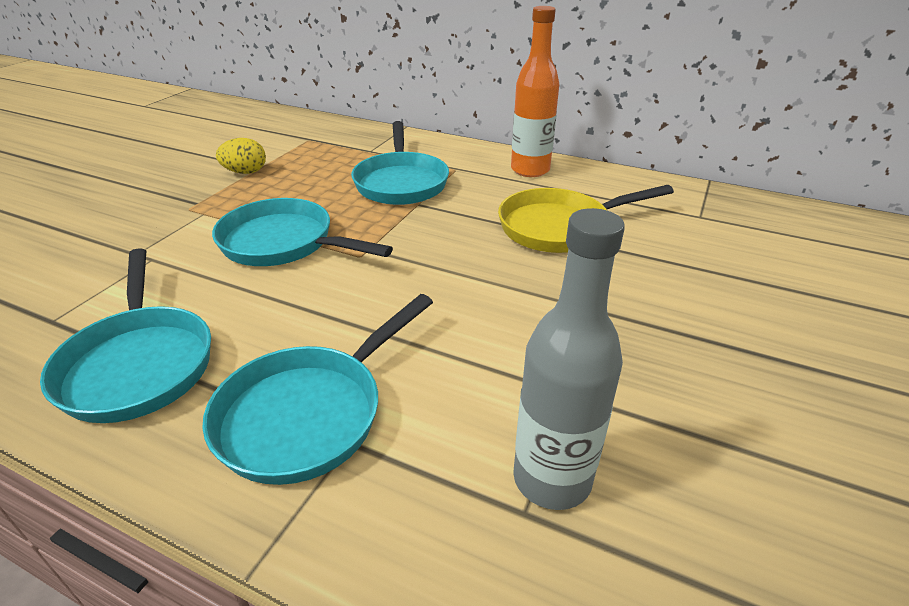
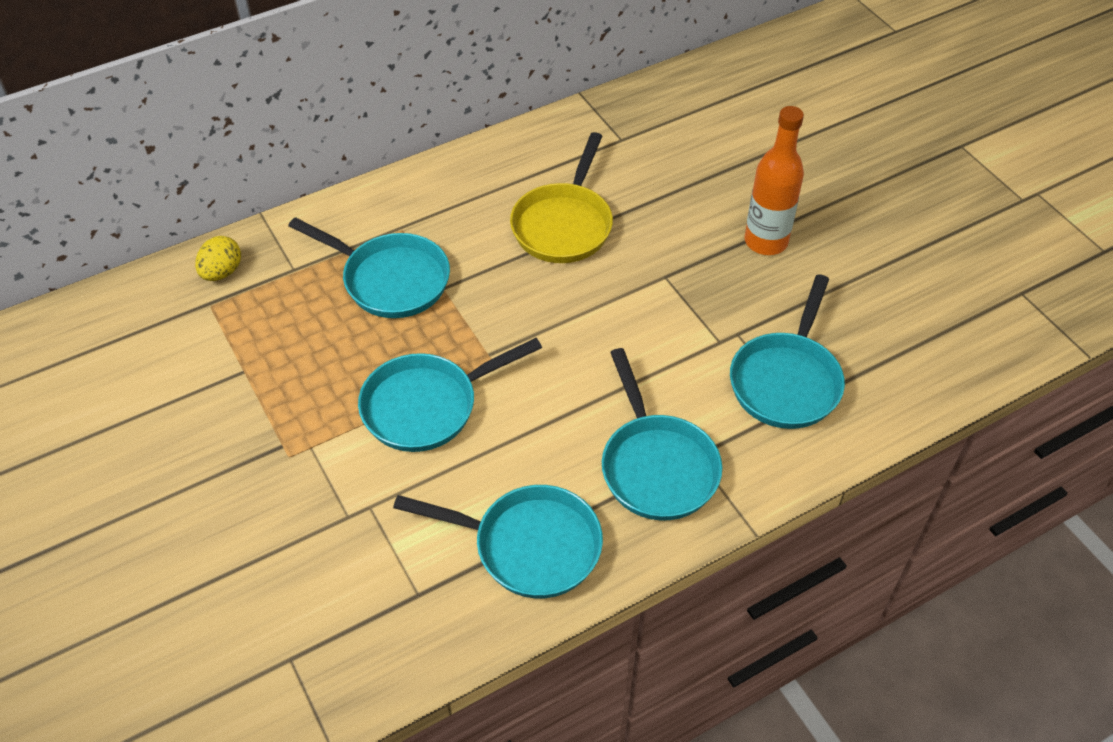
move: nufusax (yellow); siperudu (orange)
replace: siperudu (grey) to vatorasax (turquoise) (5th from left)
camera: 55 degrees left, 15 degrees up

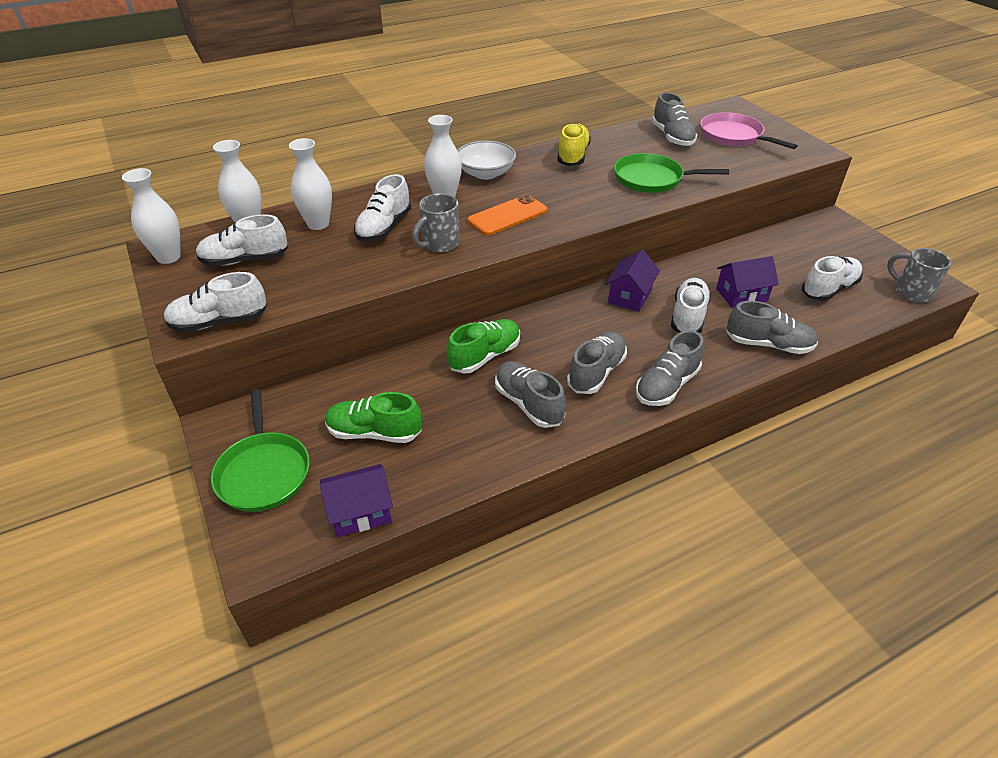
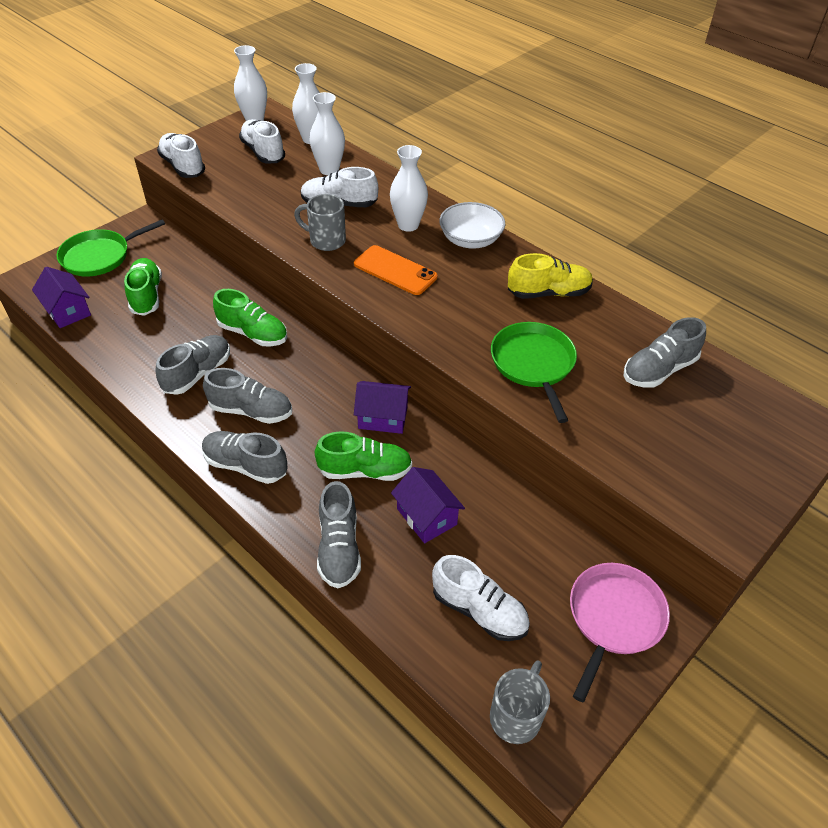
move: vatorasax (pink)
recolor: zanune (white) (4th from left) to zanune (green) (3rd from left)
camera: 70 degrees right, 5 degrees up

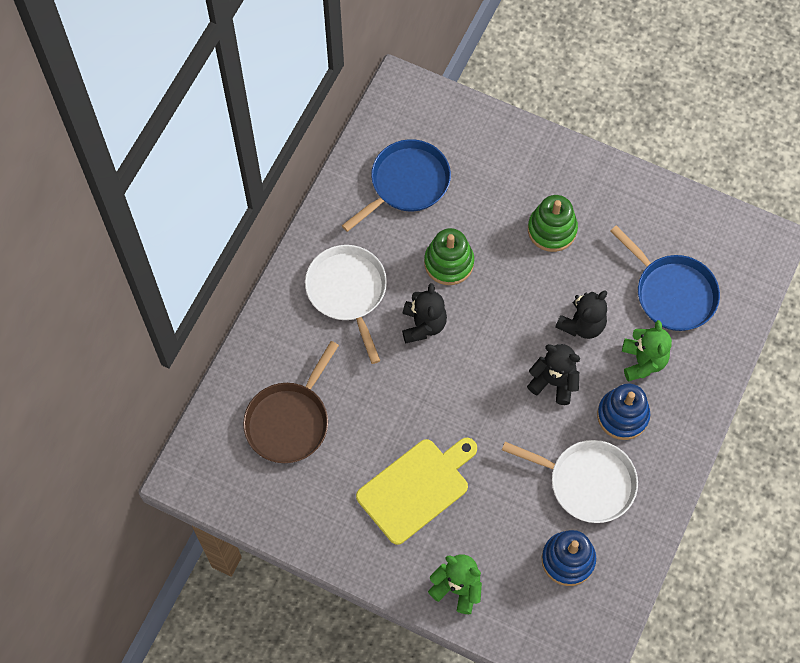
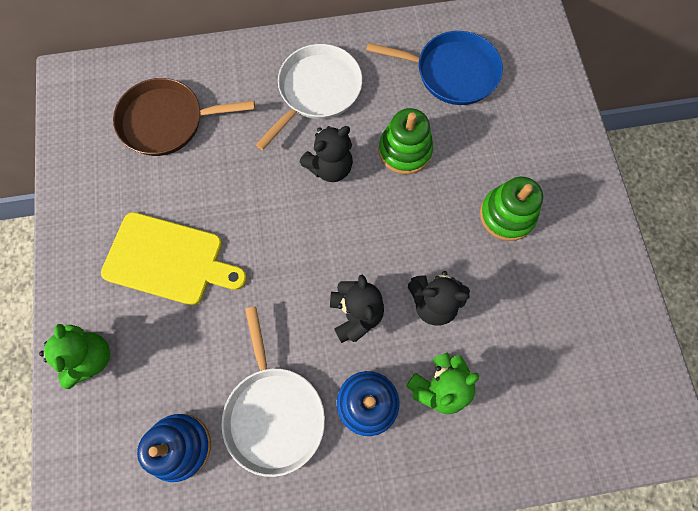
delete: vatorasax (blue) (2nd from left)
camera: 55 degrees right, 5 degrees up

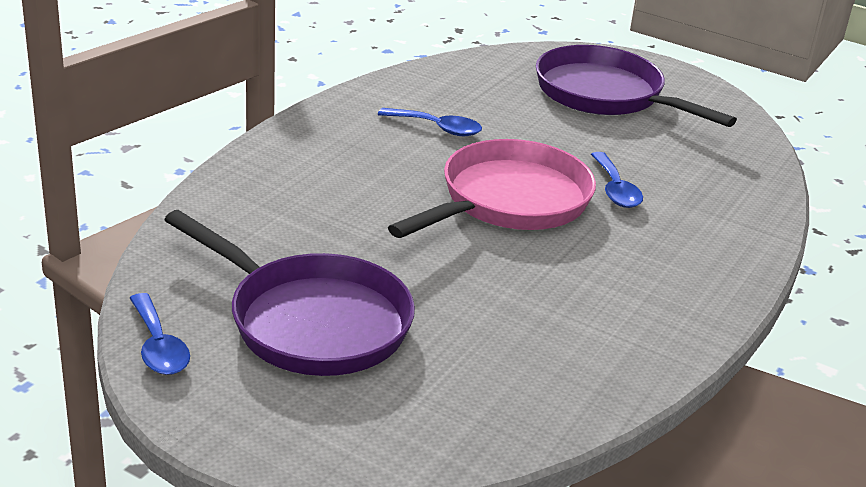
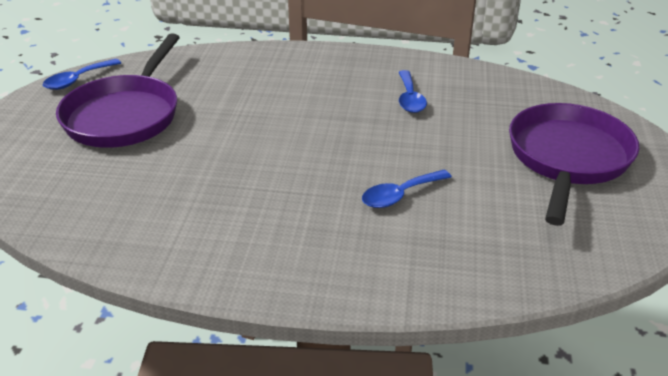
delete: vatorasax (pink)
camera: 70 degrees right, 5 degrees up

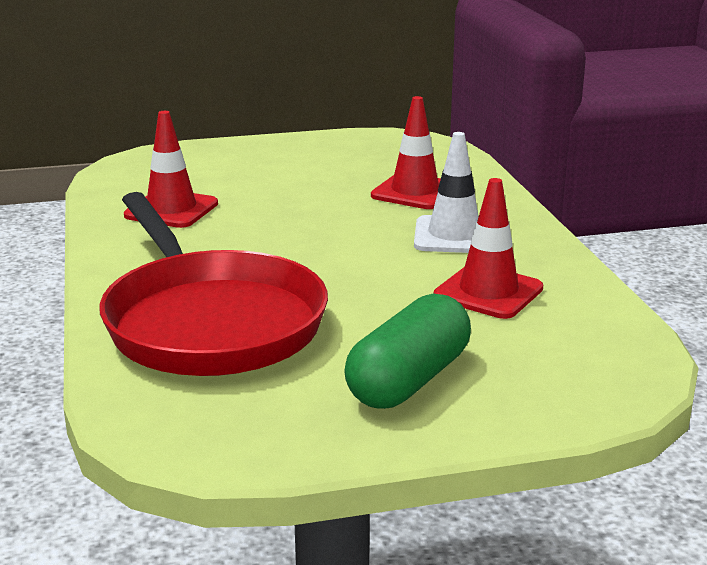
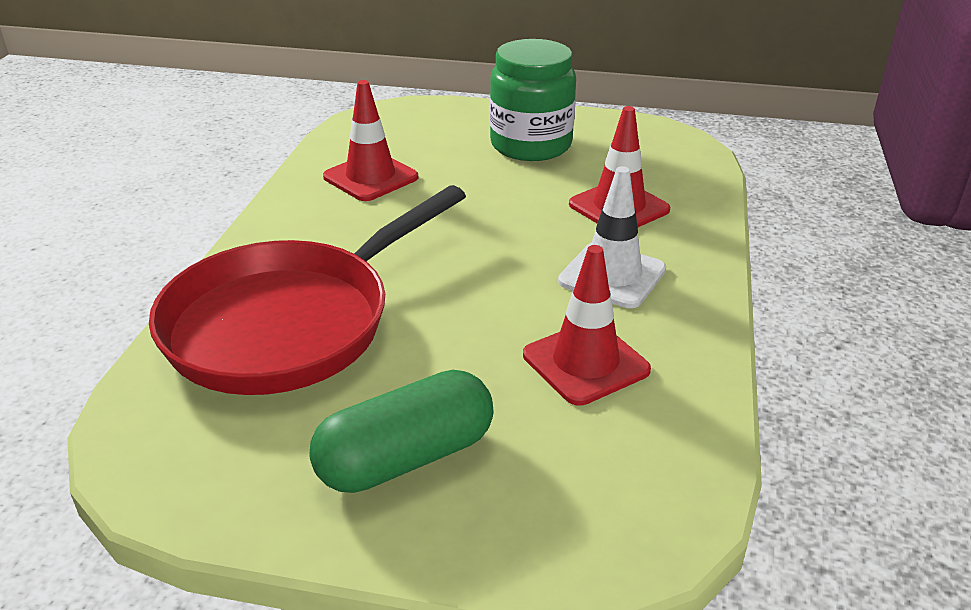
insert: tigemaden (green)
rotate: vatorasax (red) 45 degrees clockwise
camera: 25 degrees right, 10 degrees up

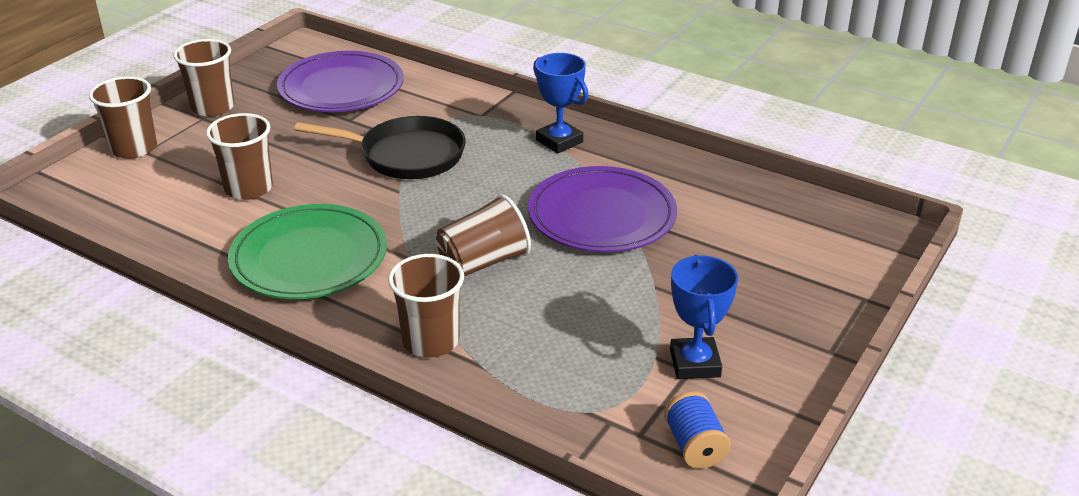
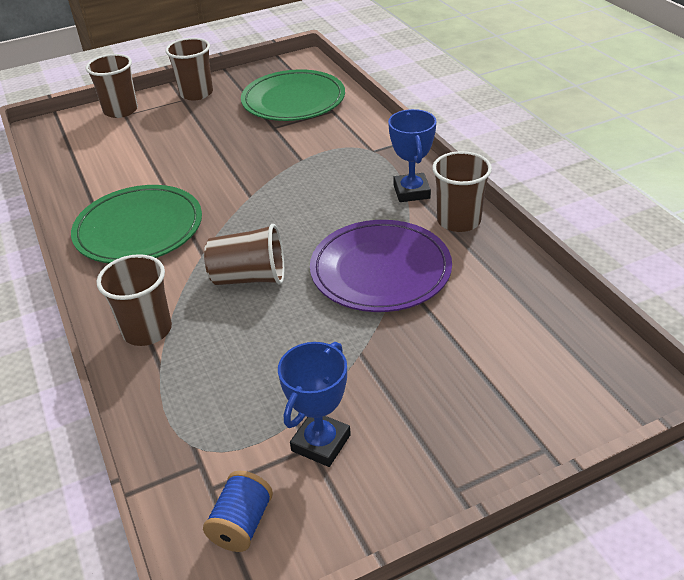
delete: vatorasax (black)
move: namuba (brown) (3rd from left in the first image) to namuba (brown) (5th from left)
recolor: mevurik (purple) (1st from left) to mevurik (green) (2nd from left)
camera: 35 degrees right, 5 degrees up

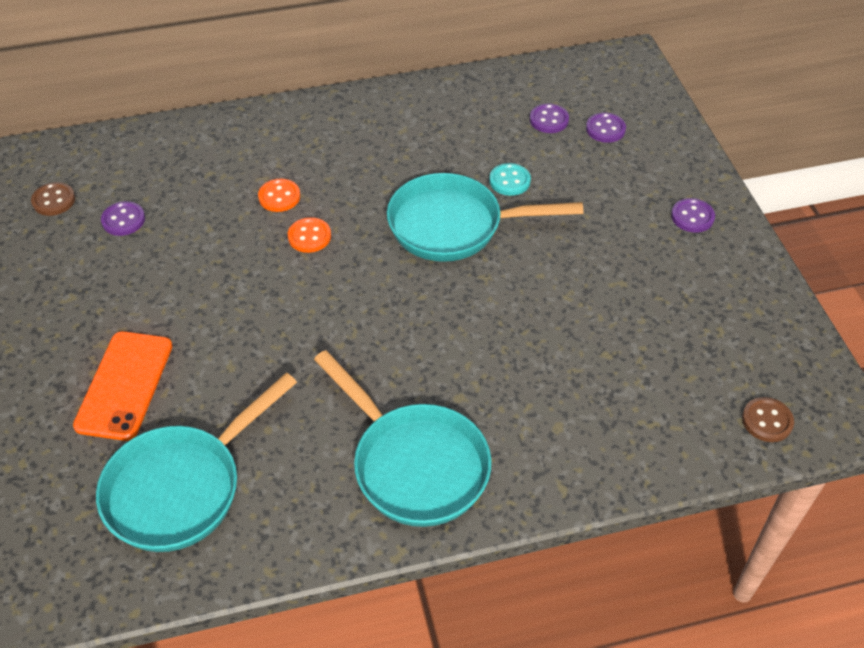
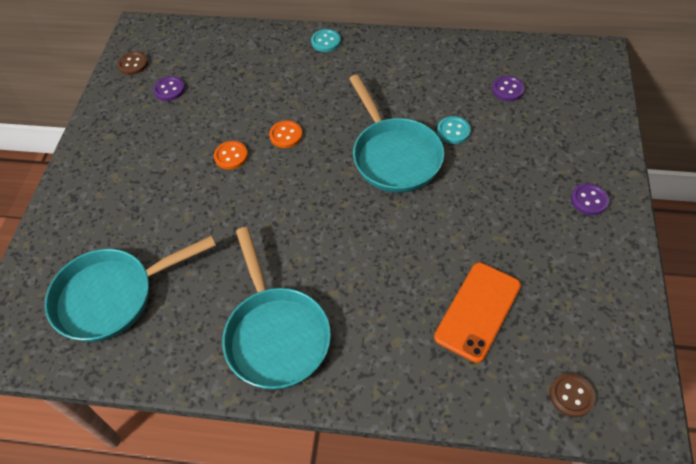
delete: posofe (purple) (3rd from left)
insert: posofe (turquoise) (1st from left)
move: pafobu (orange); posofe (orange) (1st from left)
rotate: vatorasax (turquoise) (3rd from left) 135 degrees counterclockwise
camera: 25 degrees right, 5 degrees up

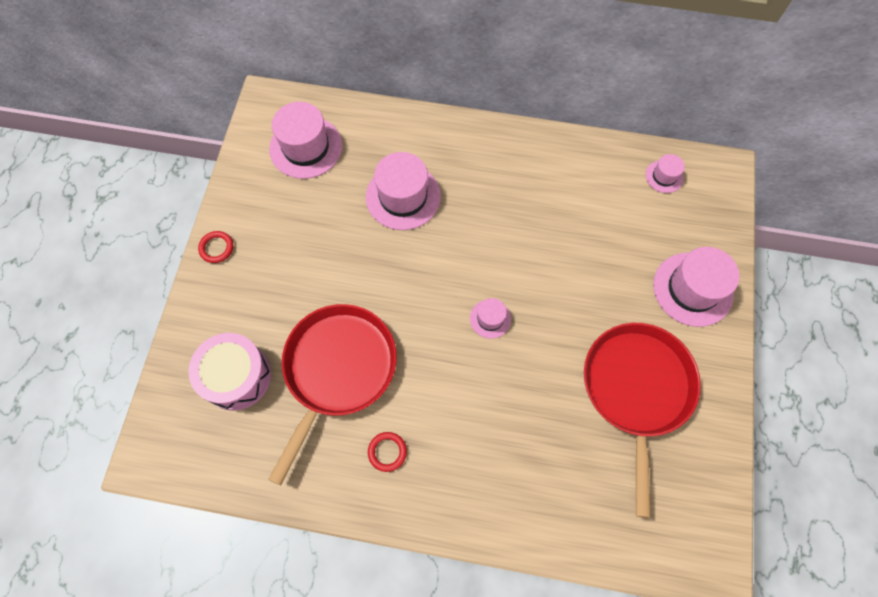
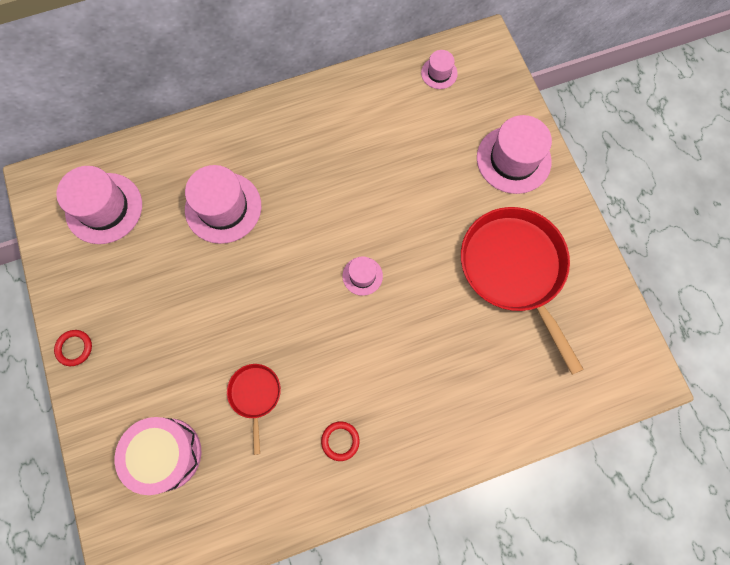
resize: vatorasax (red) (1st from left) x0.47
camera: 30 degrees left, 5 degrees up

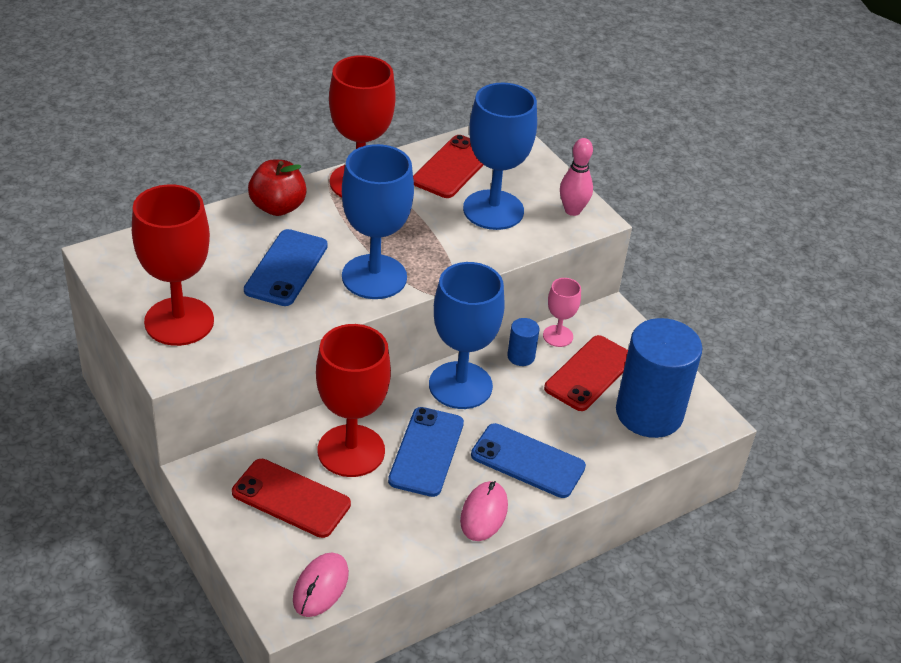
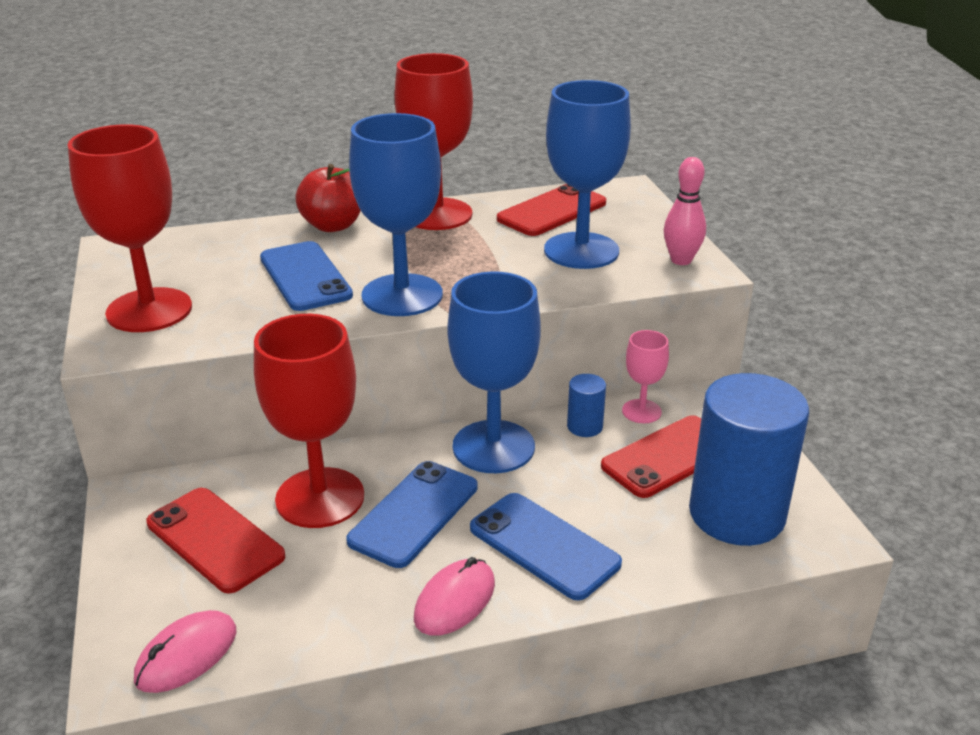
rotate: pafobu (blue) (1st from left) 60 degrees counterclockwise
camera: 20 degrees right, 10 degrees down

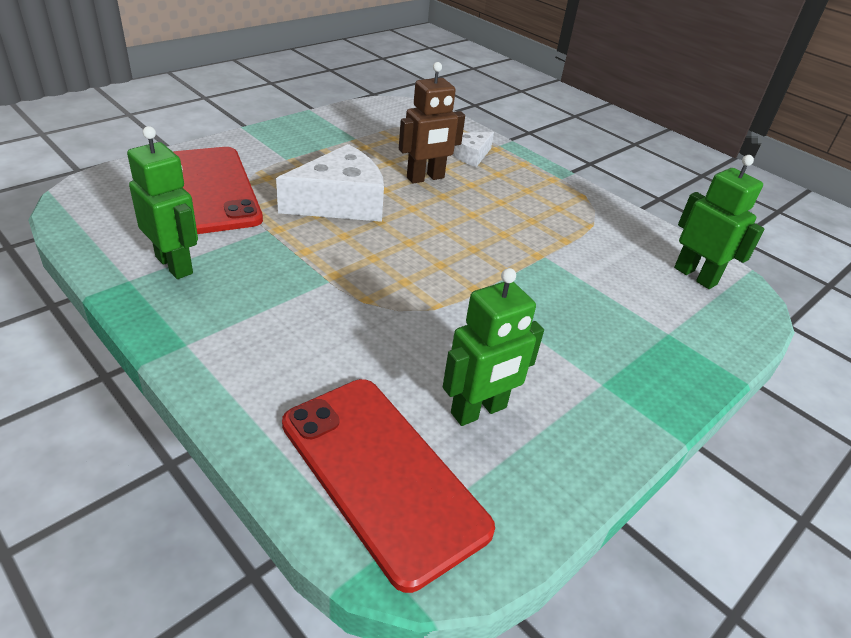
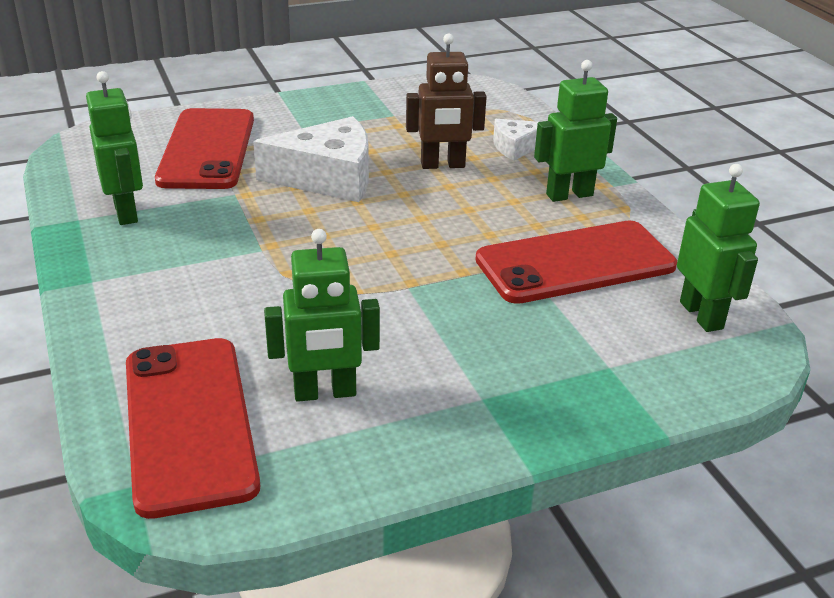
insert: pafobu (red) (3rd from left); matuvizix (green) (3rd from left)
camera: 25 degrees right, 5 degrees down

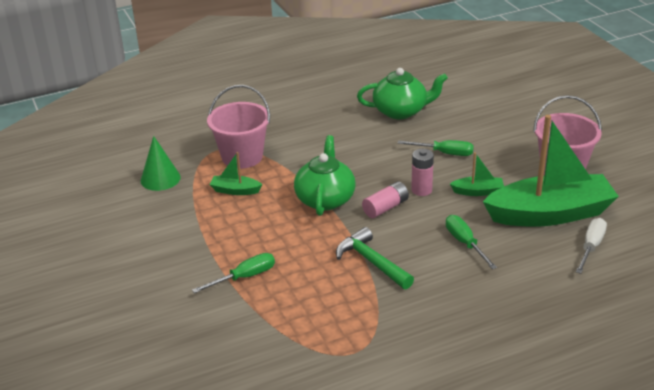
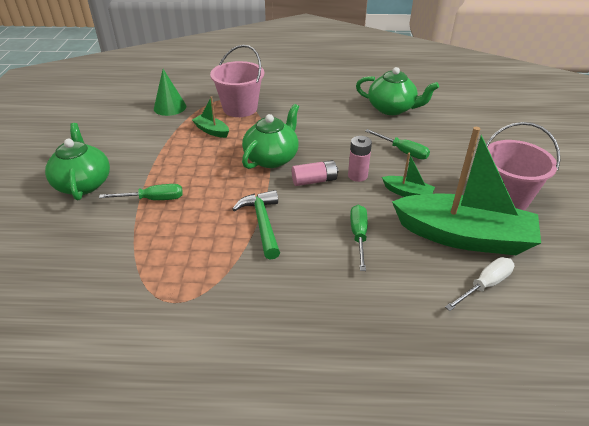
insert: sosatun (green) (1st from left)
camera: 25 degrees right, 5 degrees up

